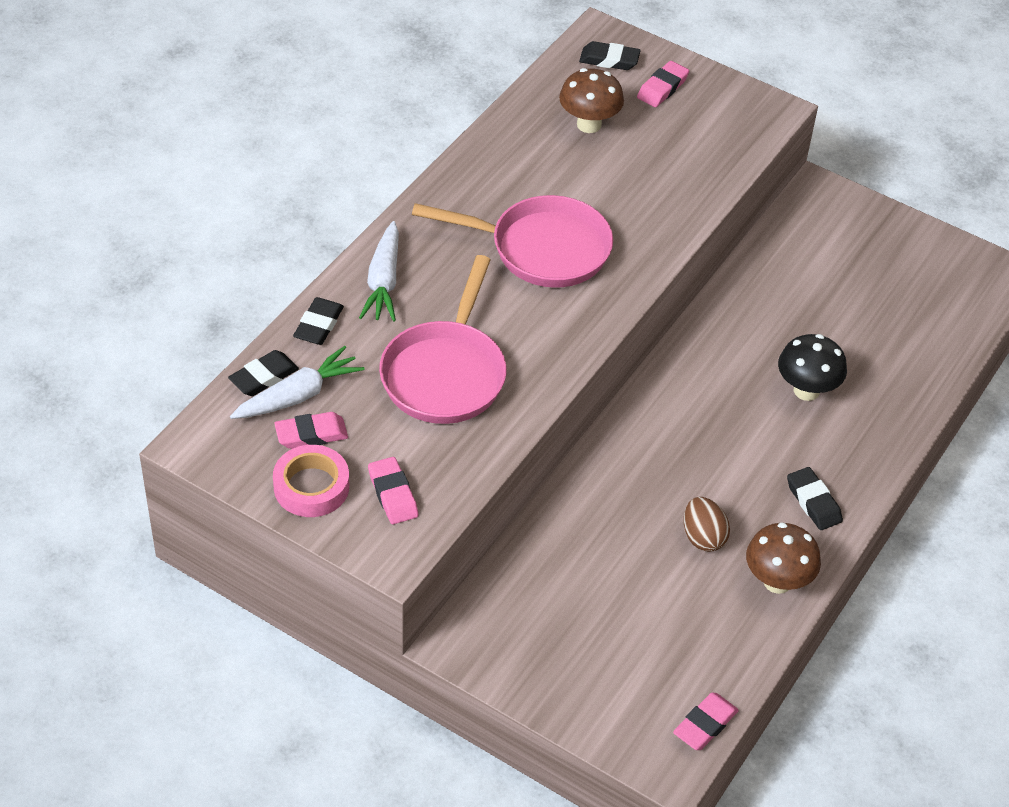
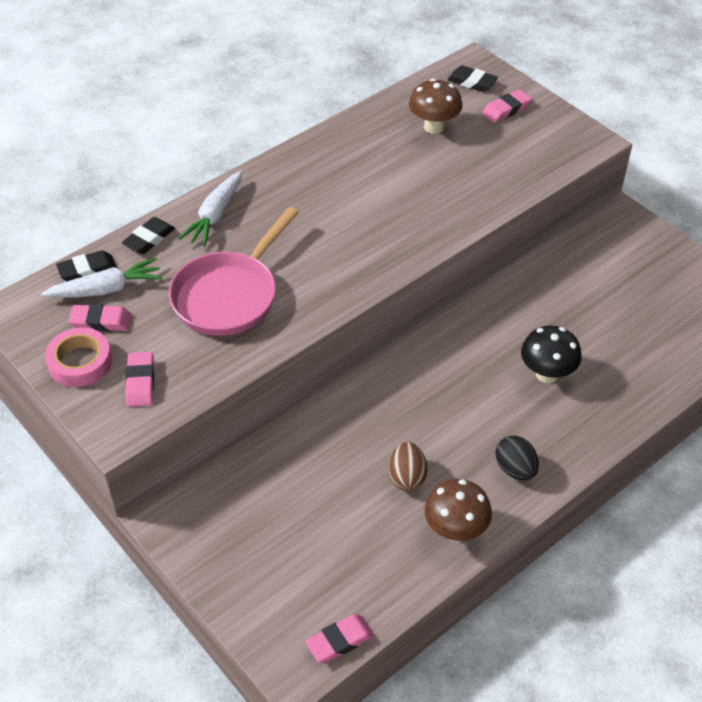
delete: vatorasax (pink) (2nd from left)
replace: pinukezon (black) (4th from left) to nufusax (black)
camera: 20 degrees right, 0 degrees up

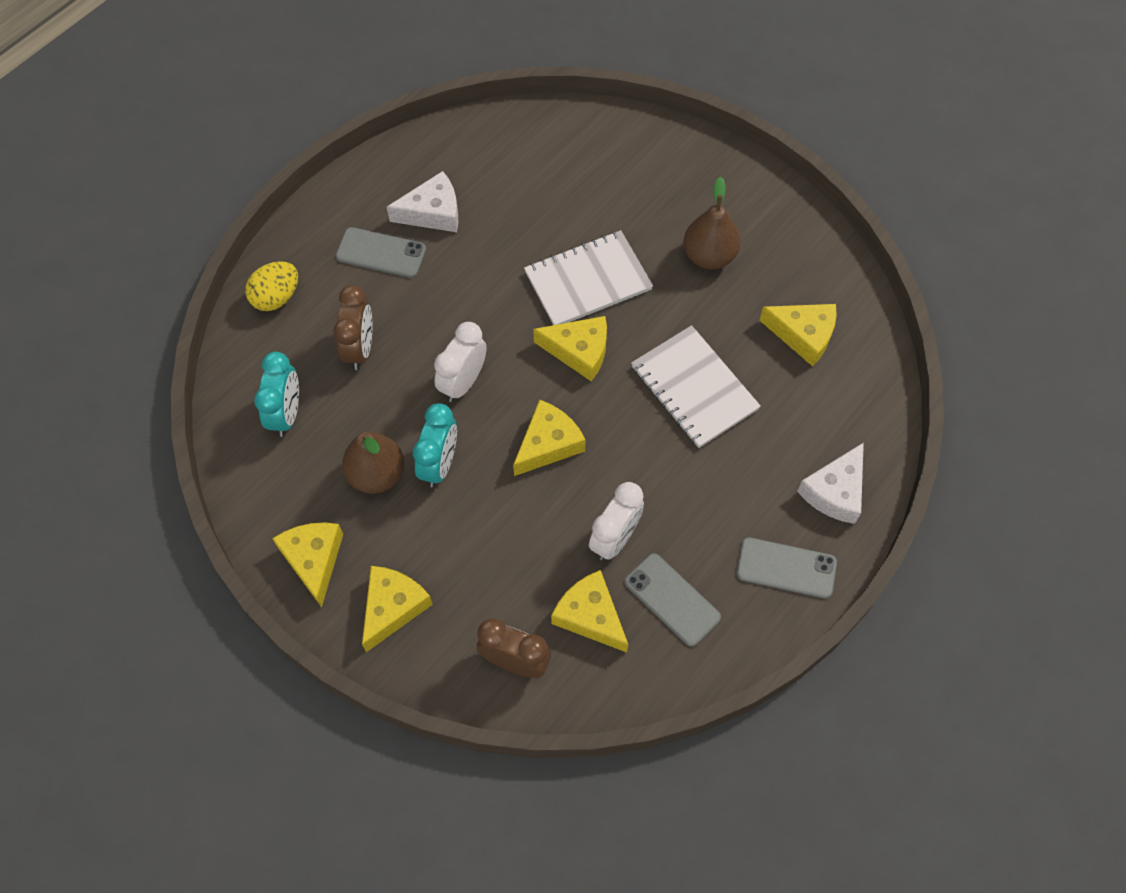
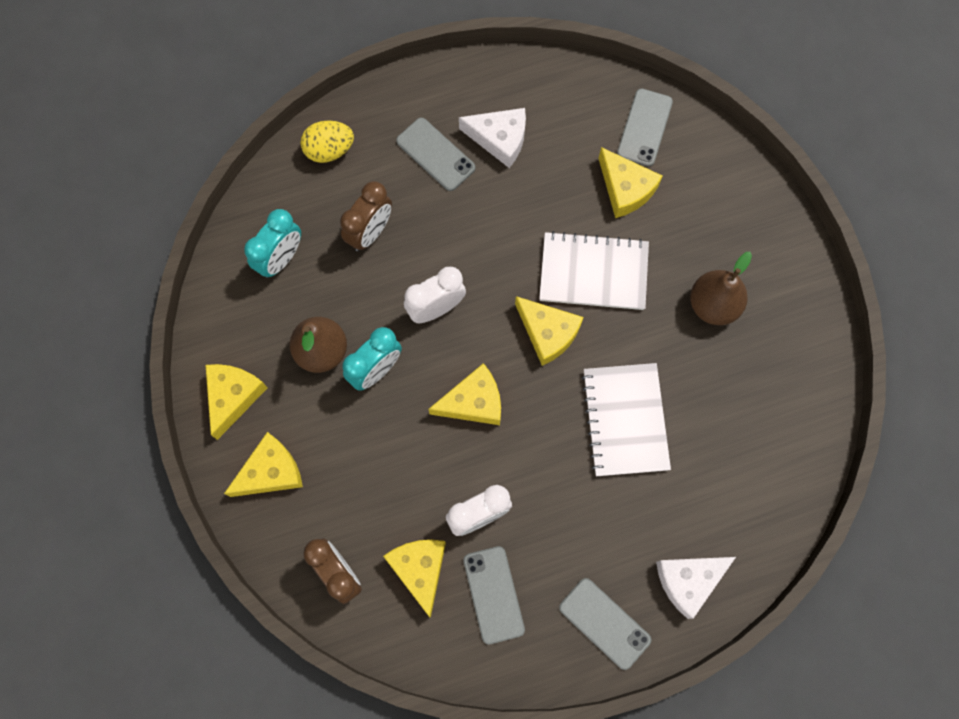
insert: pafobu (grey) (4th from left)
move: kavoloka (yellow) (6th from left)
camera: 30 degrees right, 10 degrees up

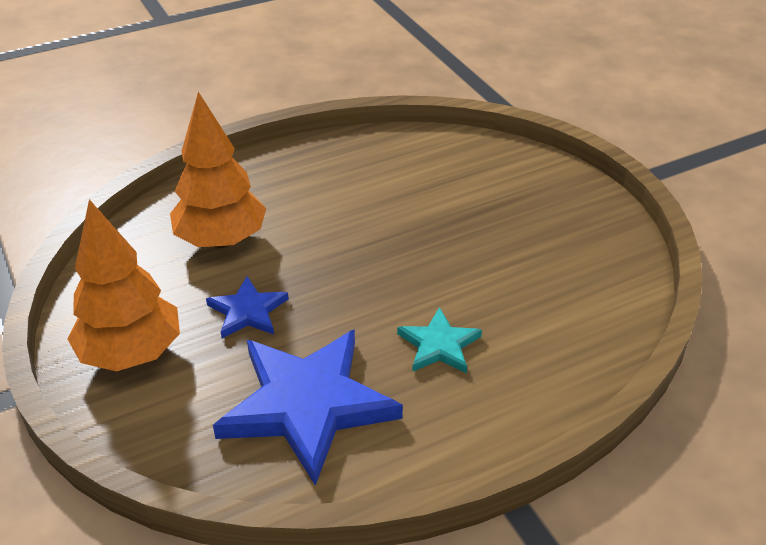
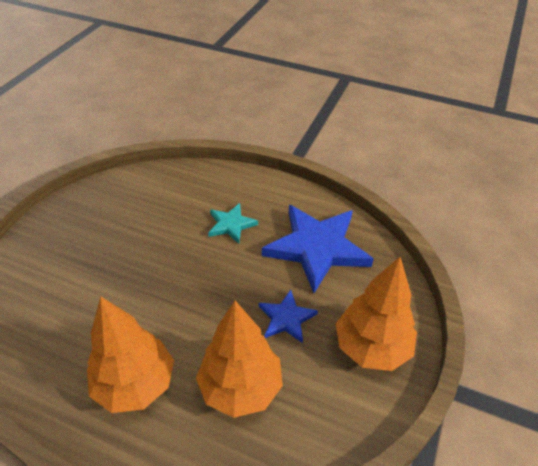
insert: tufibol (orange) (1st from left)
camera: 130 degrees left, 5 degrees up

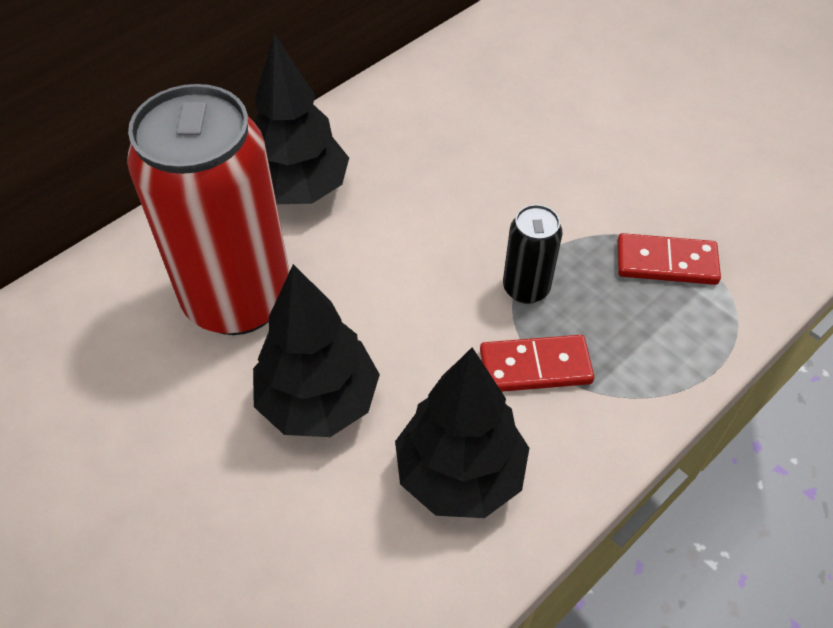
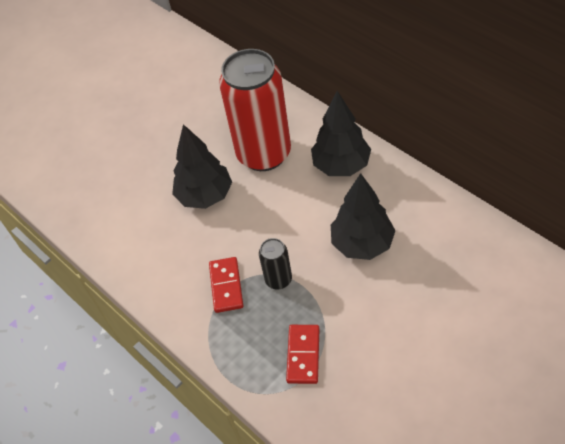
move: tufibol (black) (3rd from left)
camera: 95 degrees right, 0 degrees up

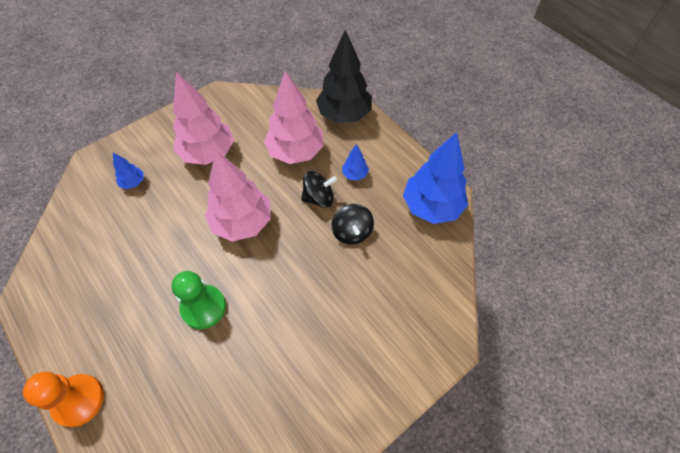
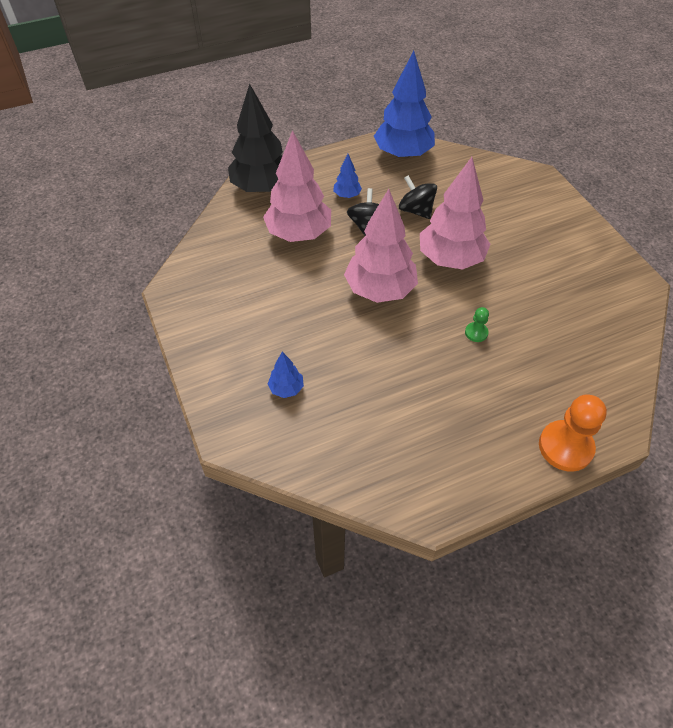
move: tufibol (pink) (1st from left in the first image) to tufibol (pink) (3rd from left)
rotate: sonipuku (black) (2nd from left) 135 degrees counterclockwise
resize: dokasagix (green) x0.48
camera: 75 degrees left, 5 degrees down

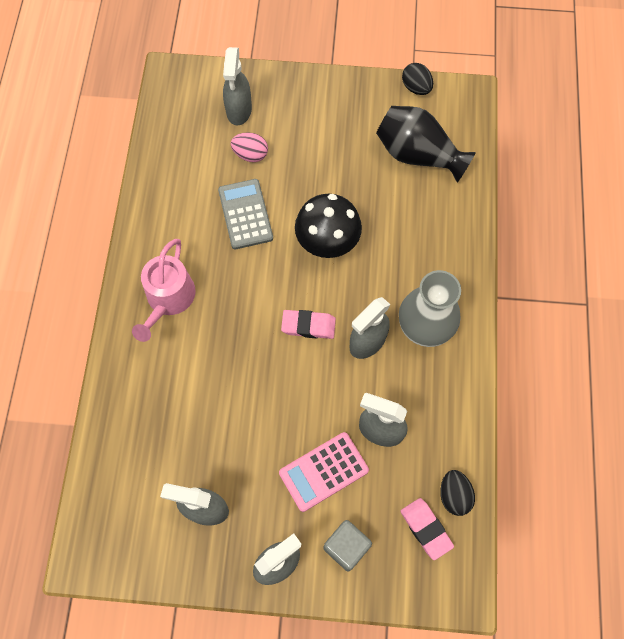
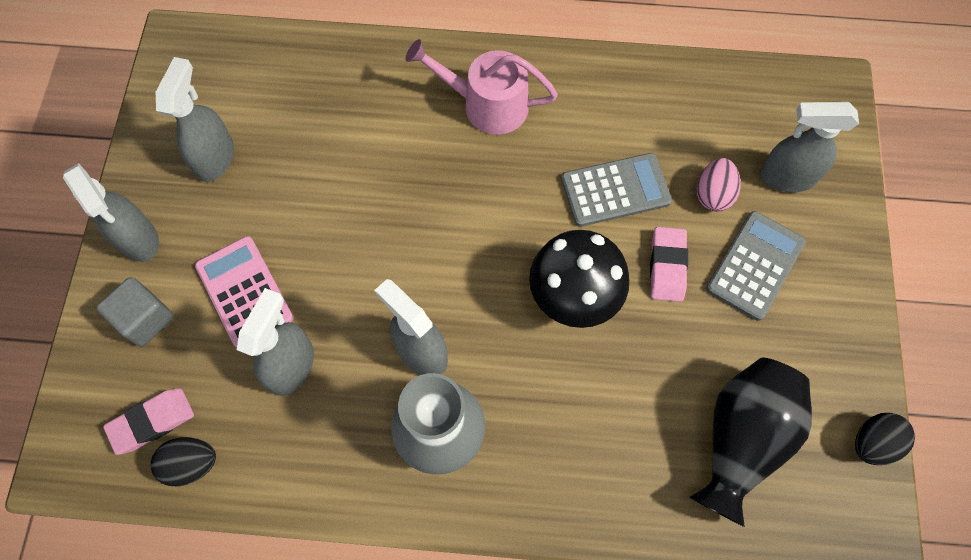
insert: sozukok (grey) (2nd from left)
move: pinukezon (pink) (1st from left in the first image) to pinukezon (pink) (2nd from left)
camera: 90 degrees right, 0 degrees up

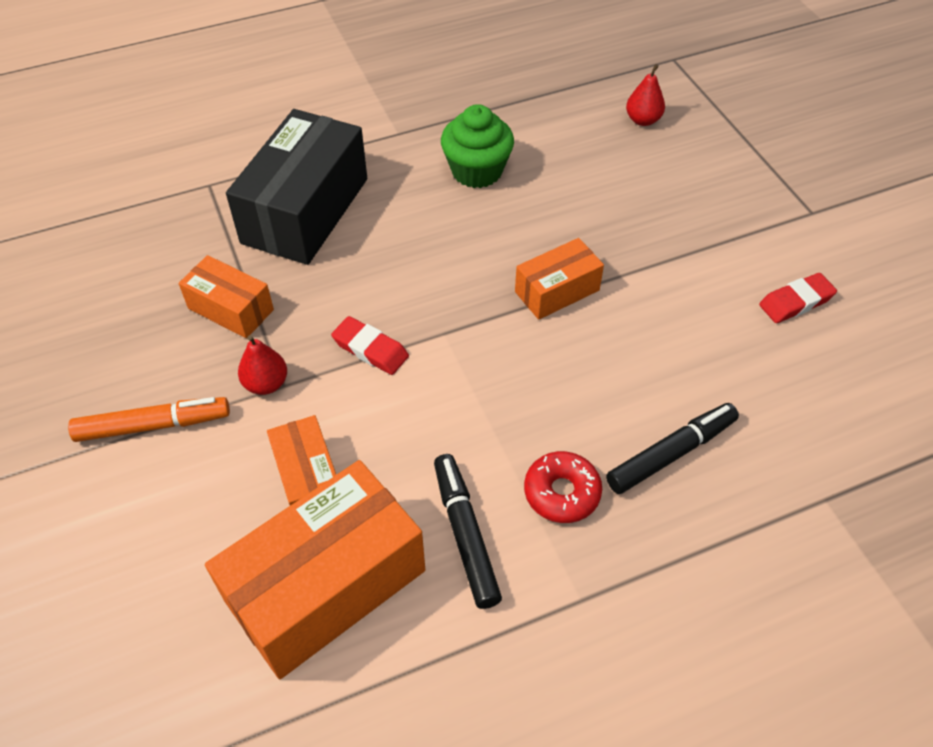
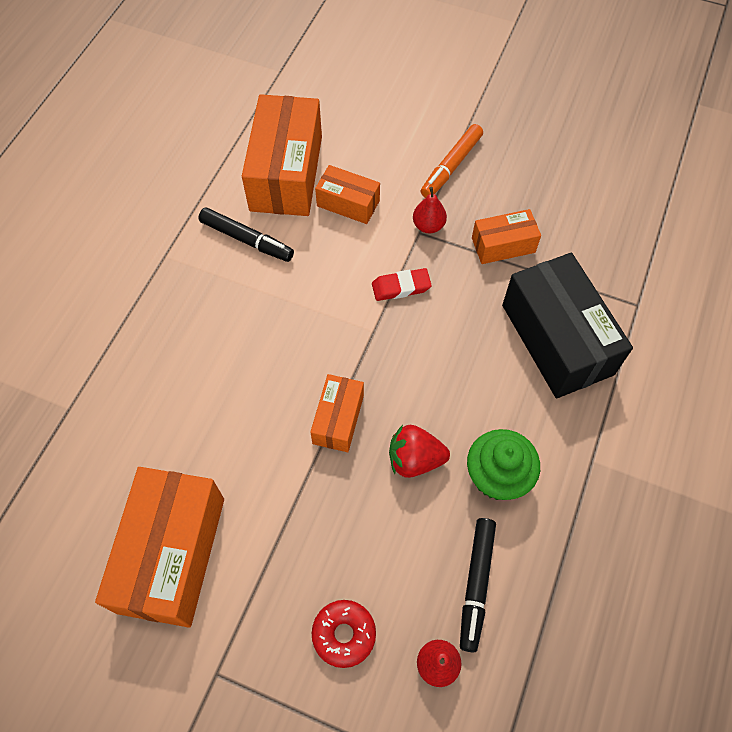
insert: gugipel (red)
move: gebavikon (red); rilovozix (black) (2nd from left)
replace: pinukezon (red) (2nd from left) to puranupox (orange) (1st from left)
camera: 135 degrees right, 10 degrees up

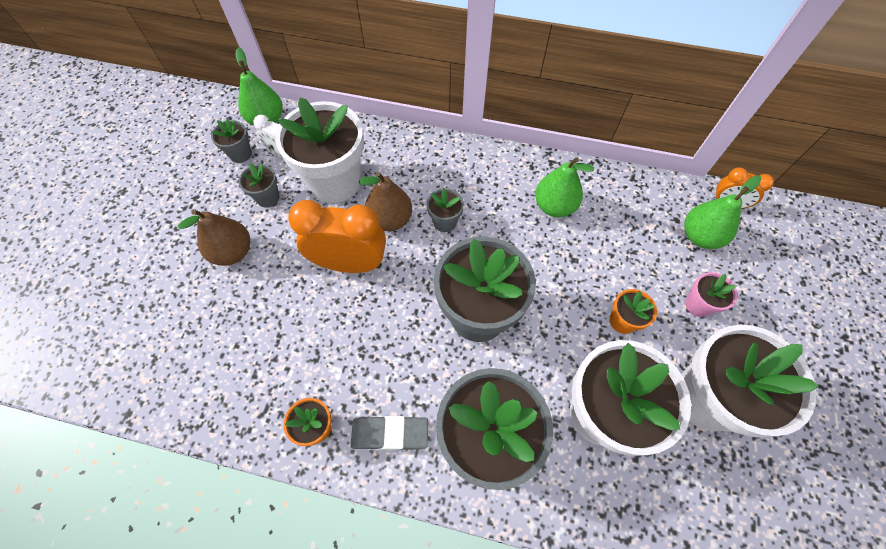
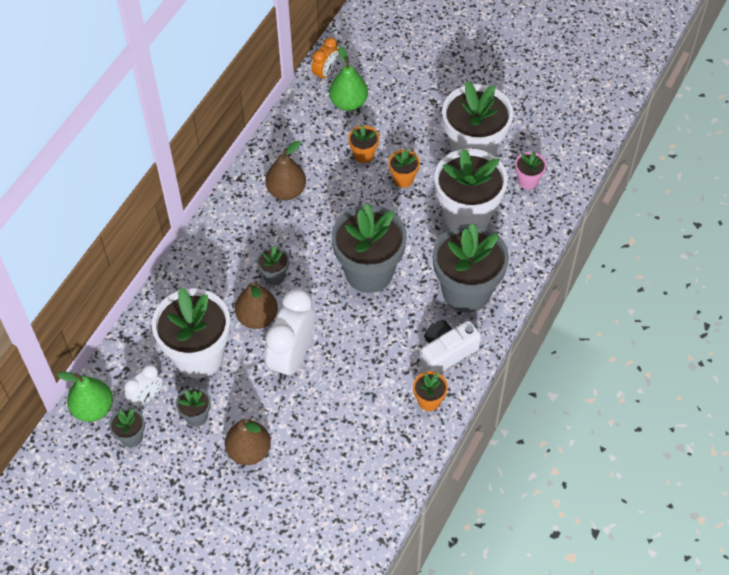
insert: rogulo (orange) (1st from left)
move: rogulo (pink)
replace: pinukezon (grey) to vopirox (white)
recolor: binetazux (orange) (1st from left) to binetazux (white) (2nd from left); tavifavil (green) (2nd from left) to tavifavil (brown) (3rd from left)
camera: 75 degrees left, 5 degrees down

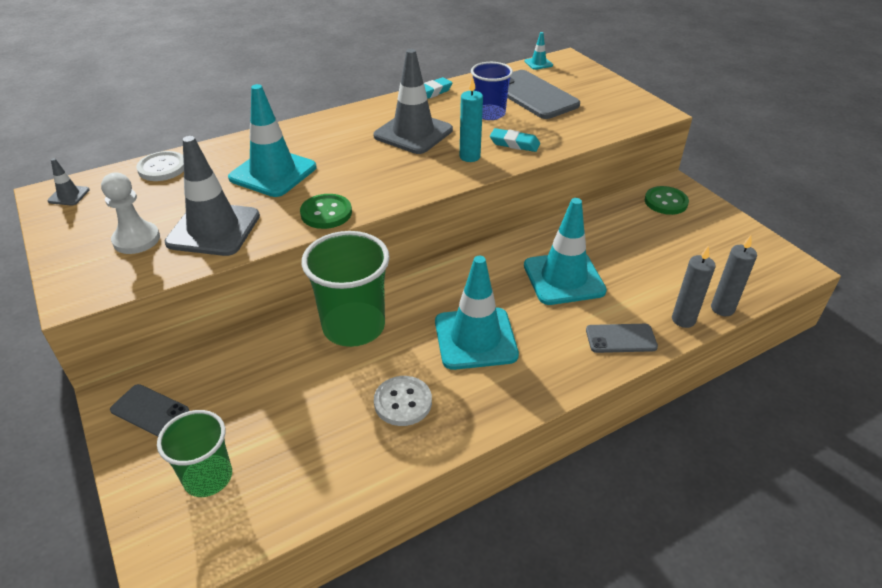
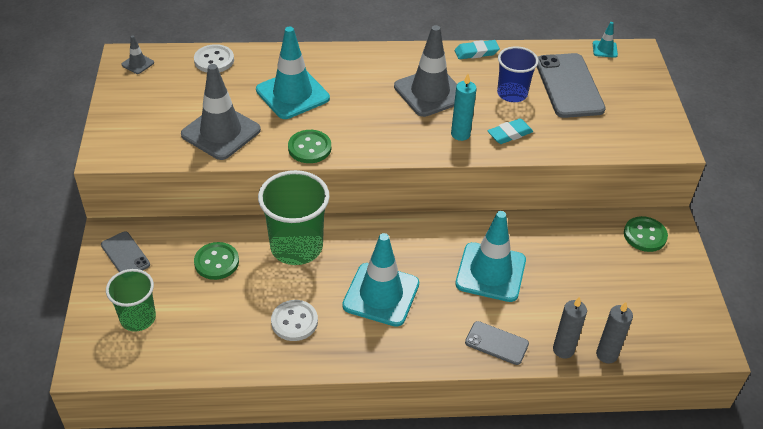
delete: dokasagix (white)
insert: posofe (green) (1st from left)
rotate: pinukezon (turquoise) (2nd from left) 75 degrees counterclockwise
camera: 25 degrees right, 5 degrees up

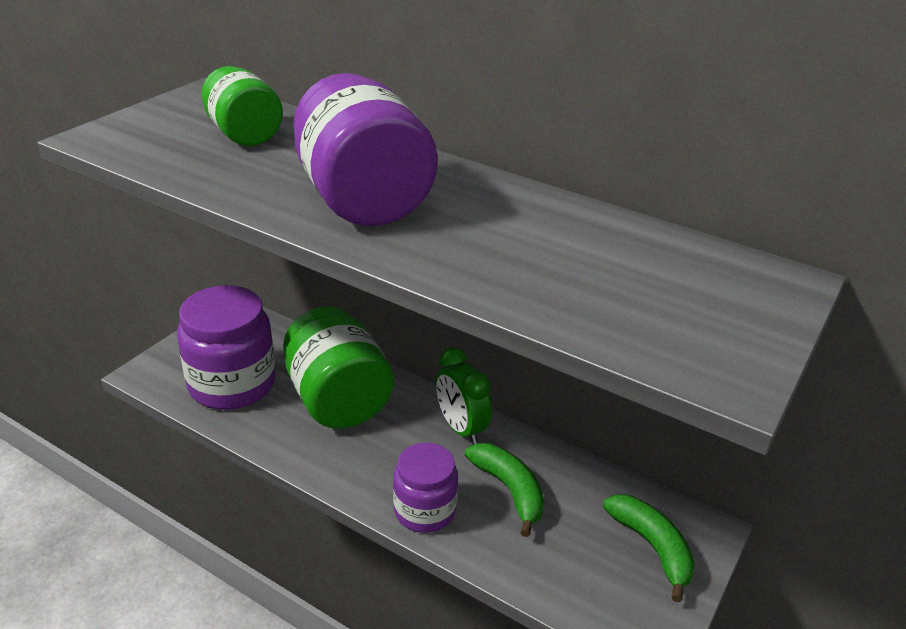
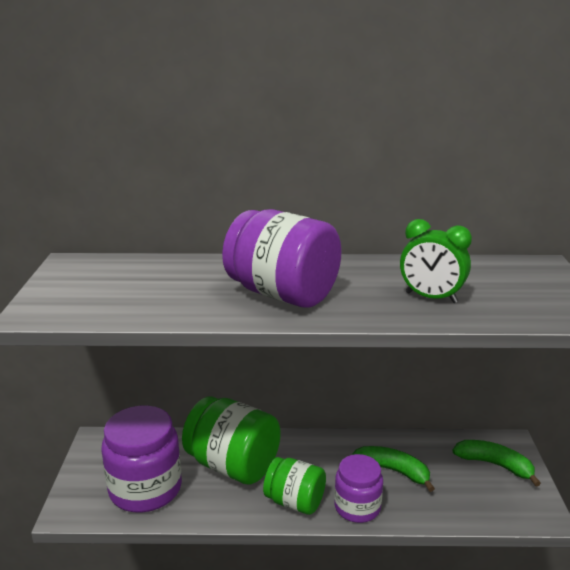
move: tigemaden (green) (1st from left in the first image) to tigemaden (green) (2nd from left); binetazux (green)
camera: 30 degrees left, 10 degrees down

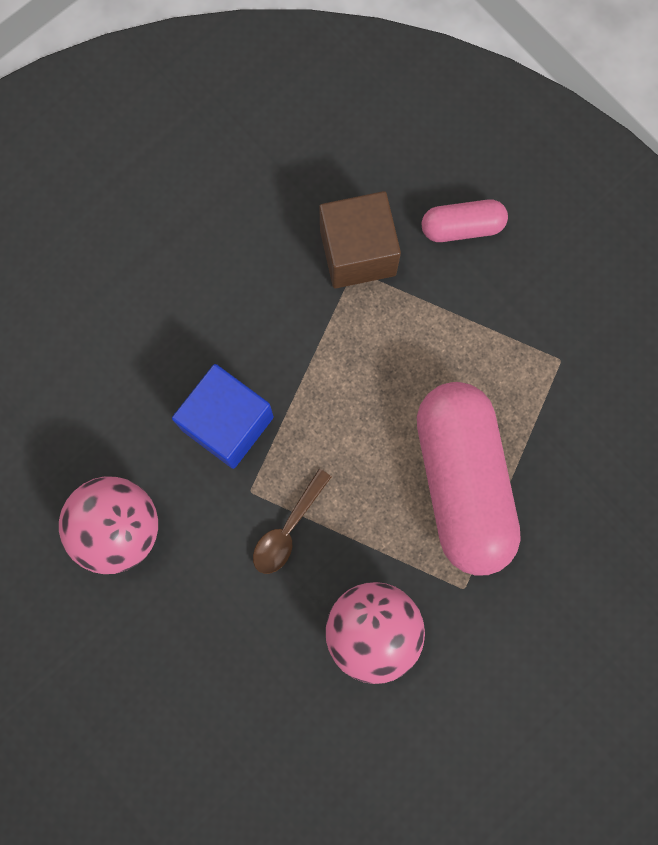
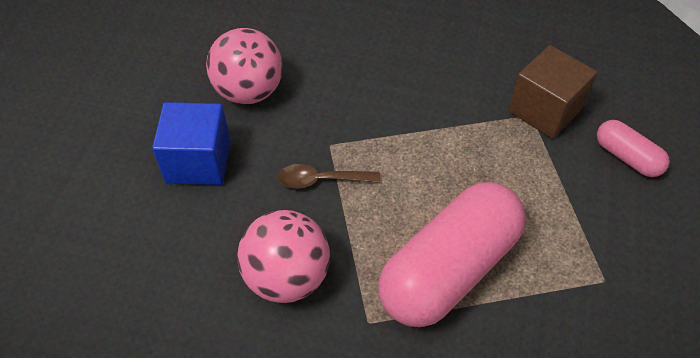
move: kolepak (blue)
camera: 55 degrees right, 25 degrees down

